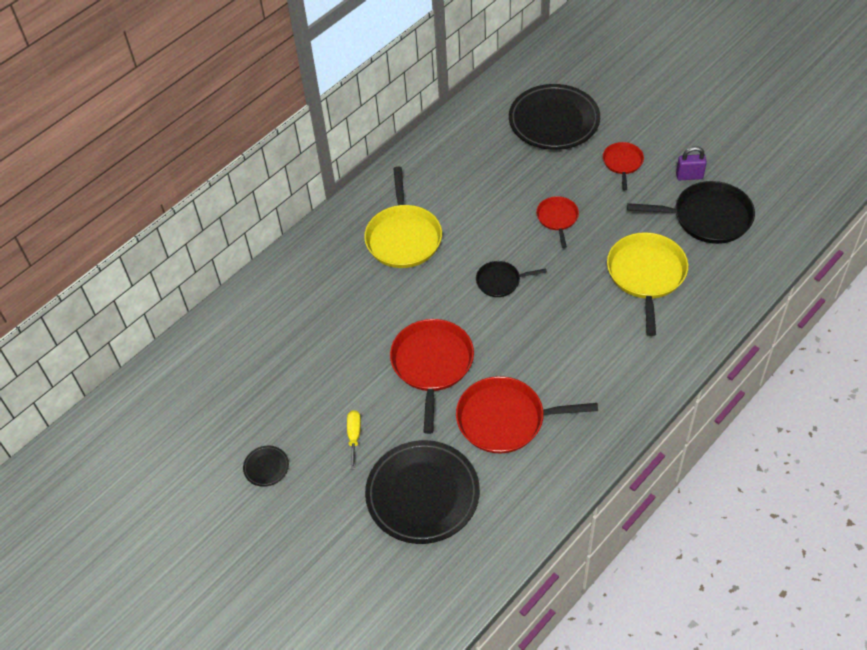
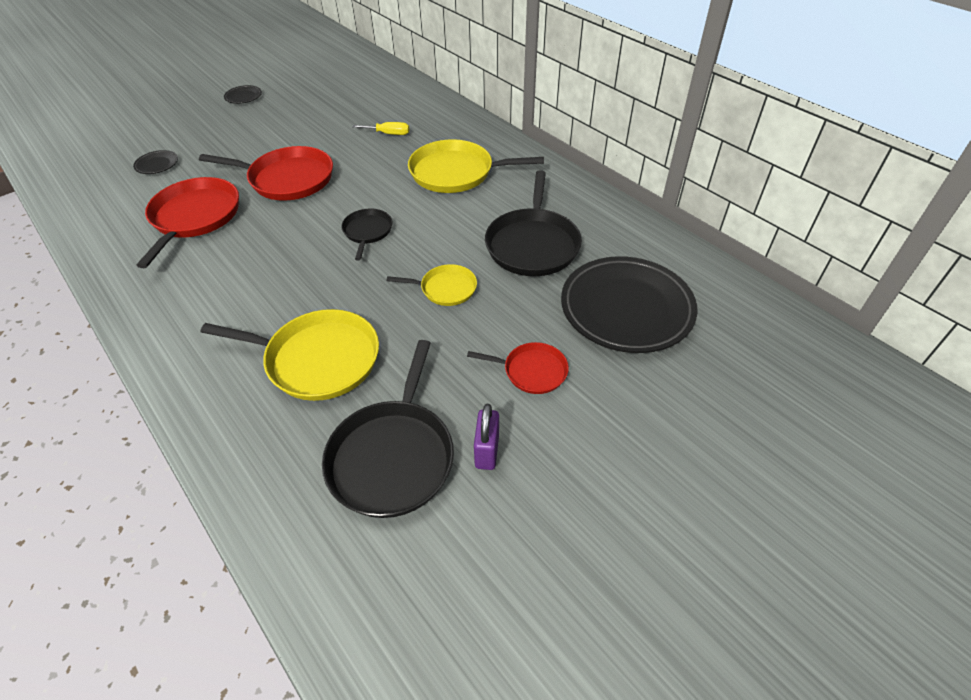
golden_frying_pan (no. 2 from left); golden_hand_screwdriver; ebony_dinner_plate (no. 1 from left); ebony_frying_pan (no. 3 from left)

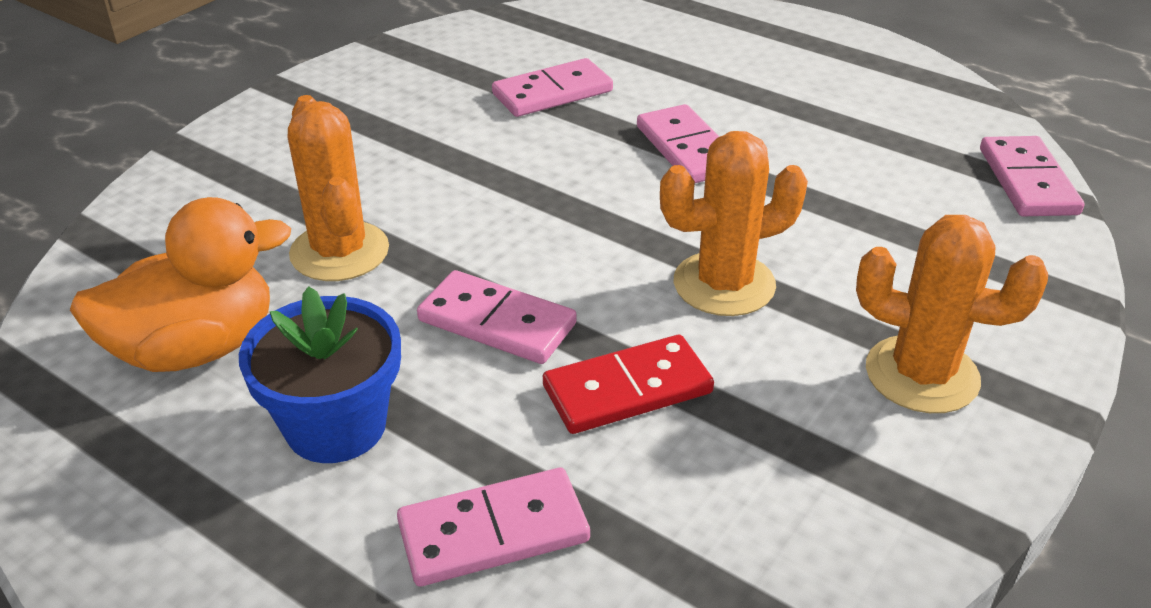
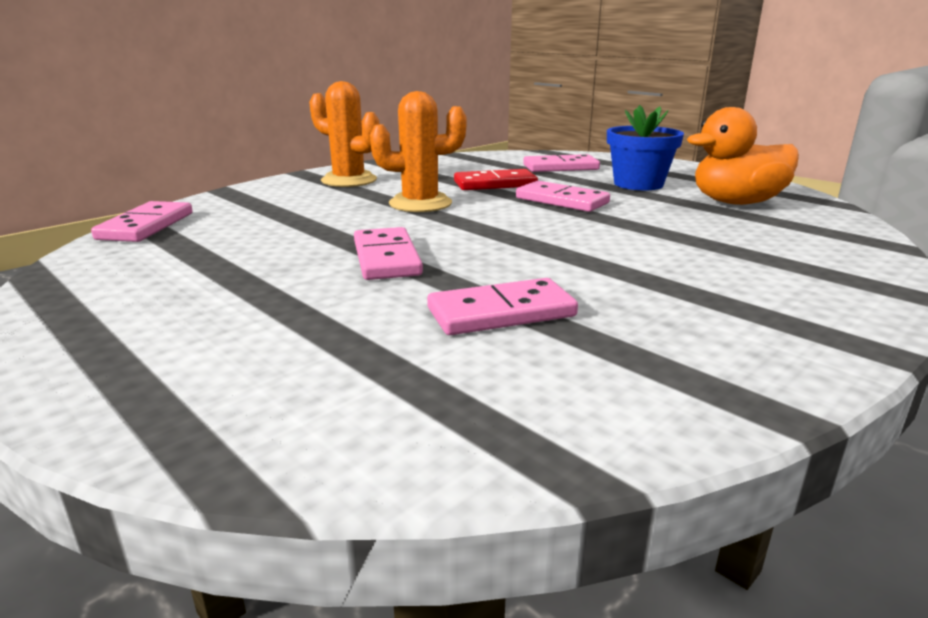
orange_prickly_plant (no. 1 from left in the first image)

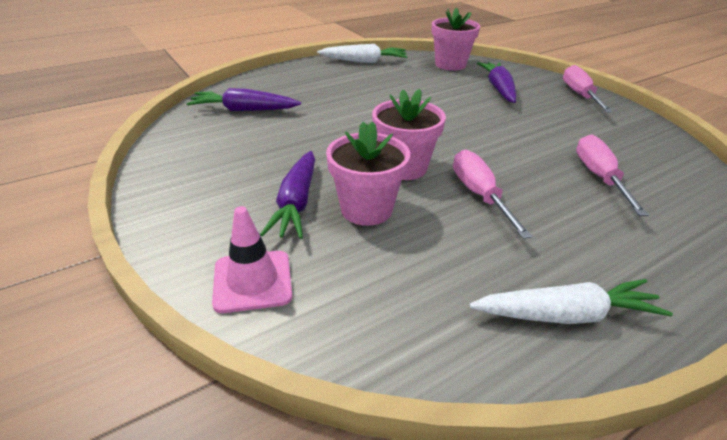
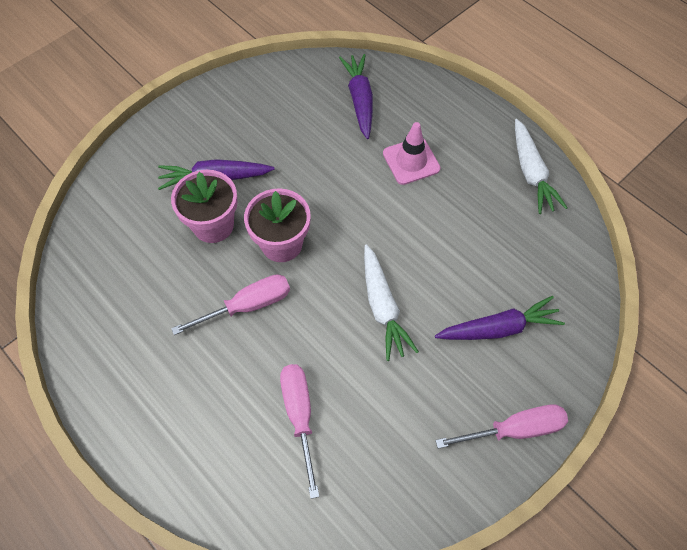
pink_flower_pot (no. 3 from left in the first image); pink_hand_screwdriver (no. 2 from left); pink_safety_cone; pure_white_toy_carrot (no. 1 from left)

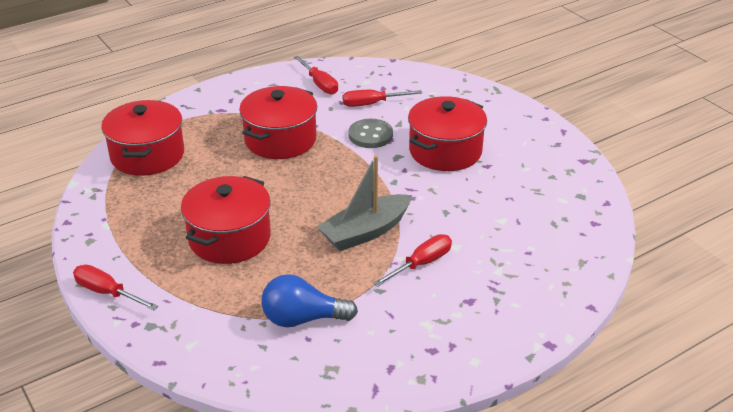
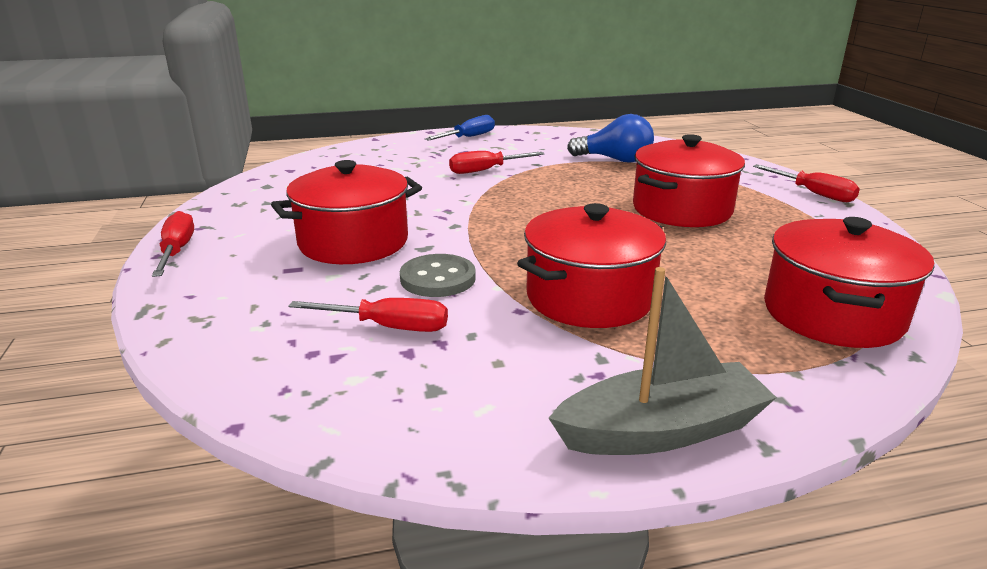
scarlet_hand_screwdriver (no. 1 from left); ash-grey_toy_boat; blue_hand_screwdriver

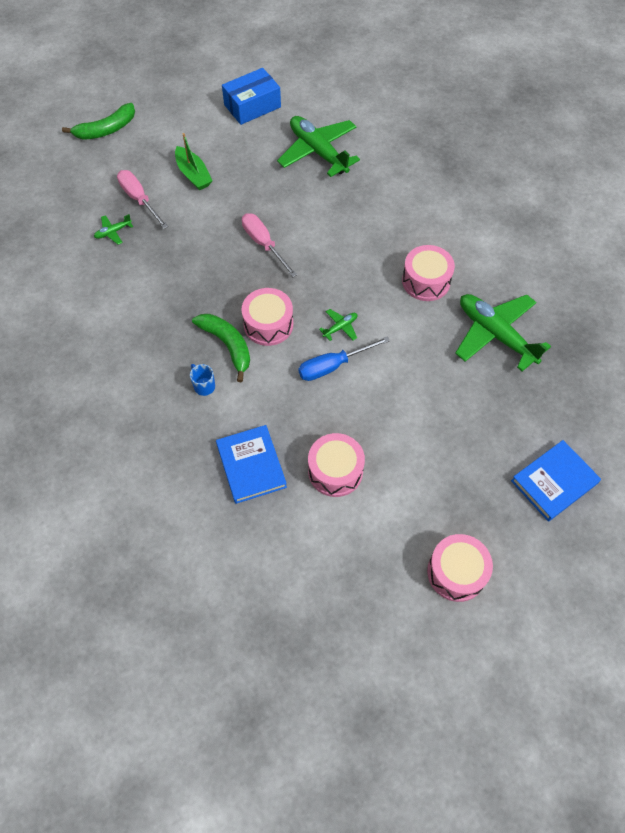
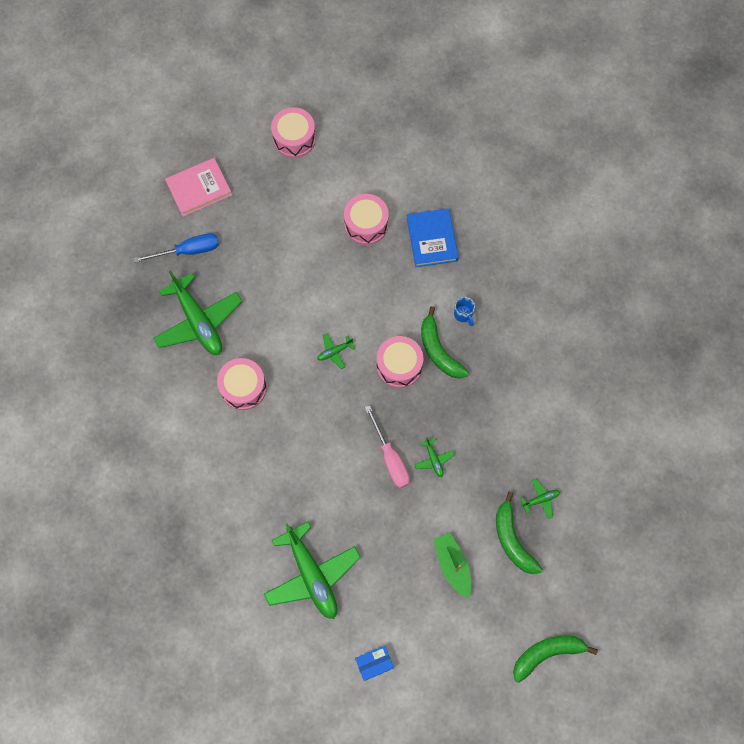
blue_package; emerald_toy_banana (no. 2 from left); blue_hand_screwdriver; pink_hardcover; emerald_toy_plane (no. 4 from left)

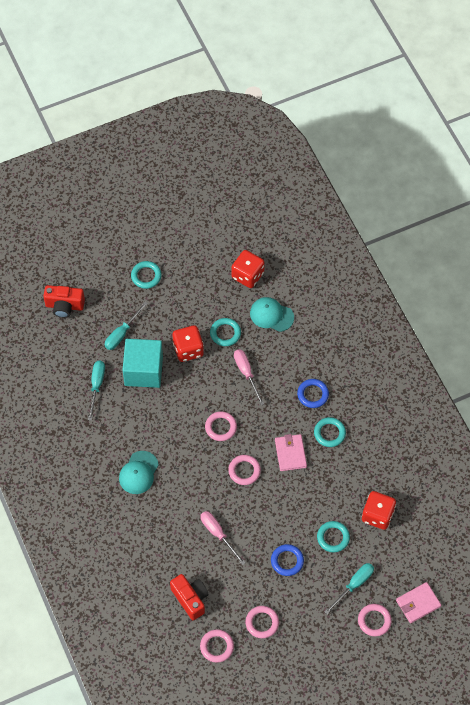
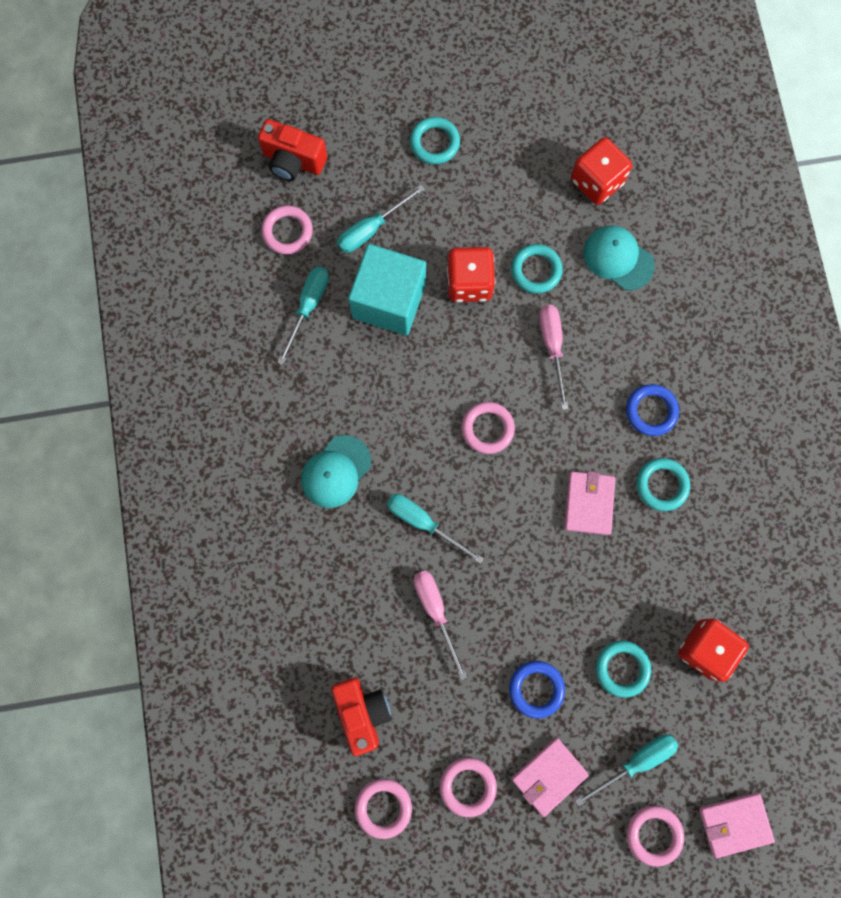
pink_ring (no. 1 from left); aqua_hand_screwdriver (no. 3 from left); pink_billfold (no. 1 from left)

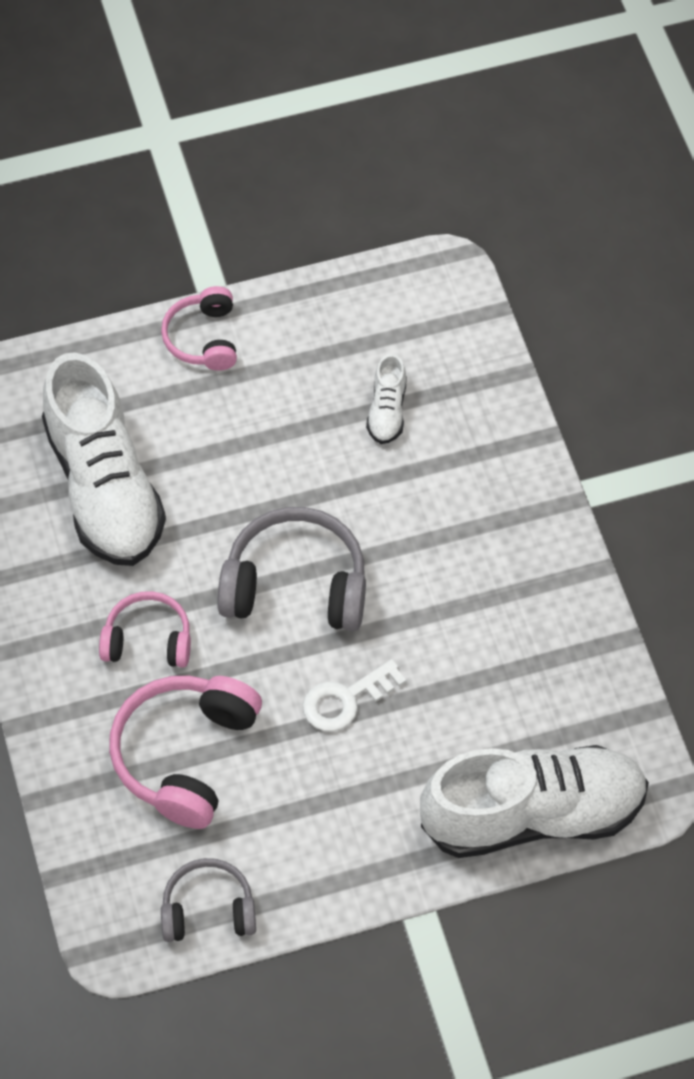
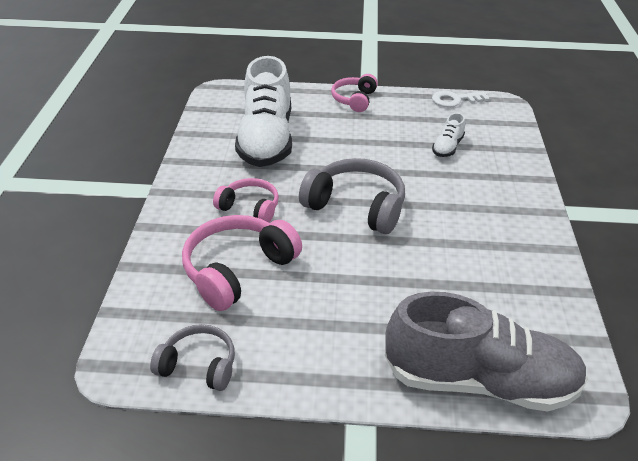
pure_white_door_key; ash-grey_sneaker

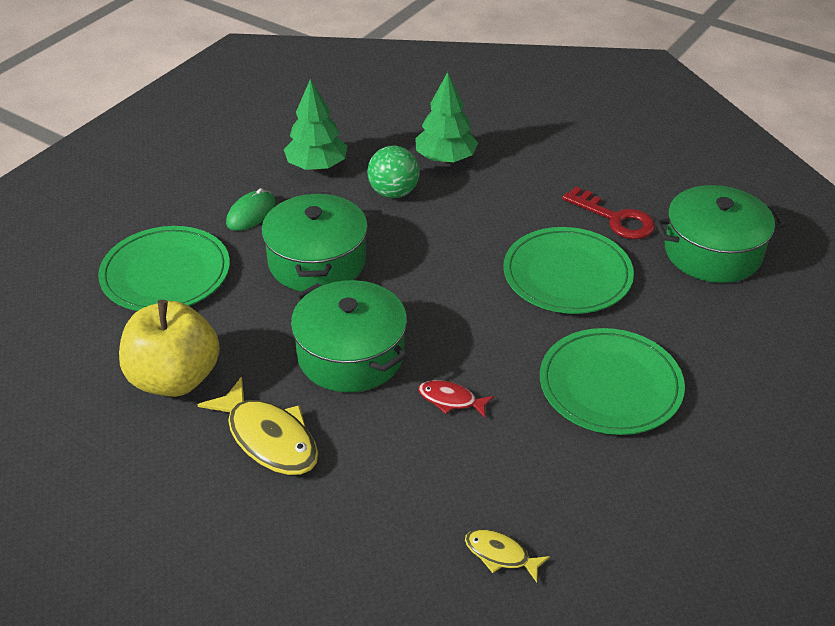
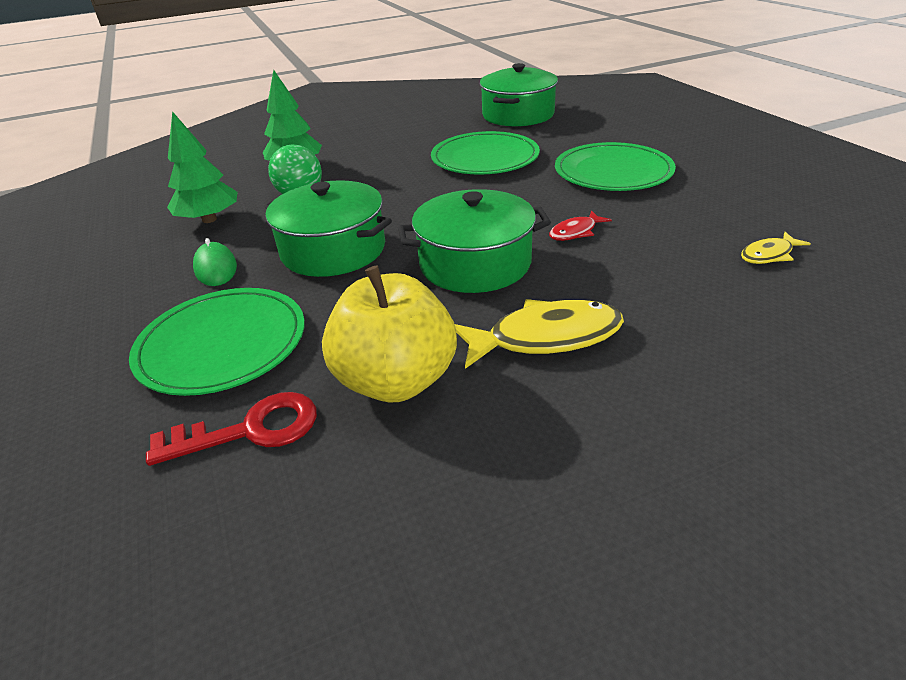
scarlet_door_key

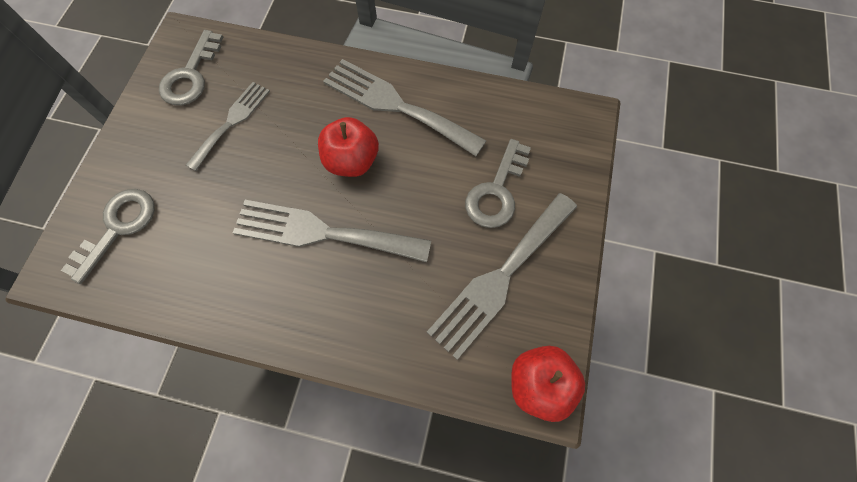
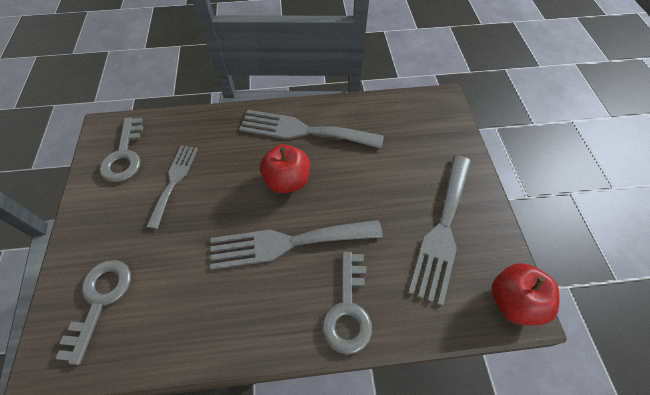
ash-grey_door_key (no. 3 from left)

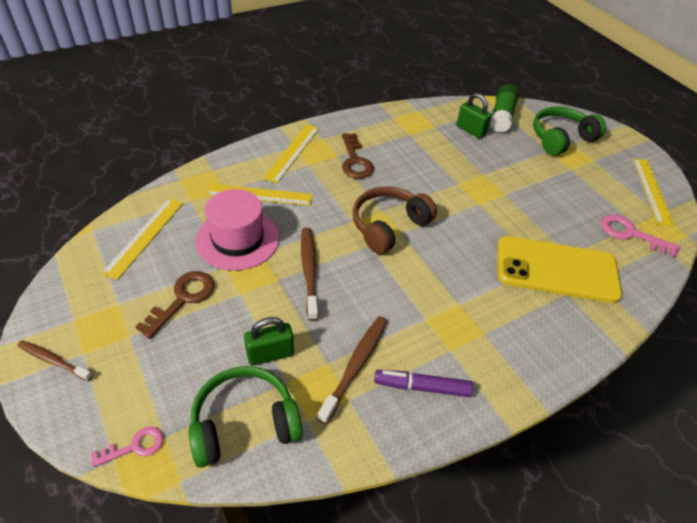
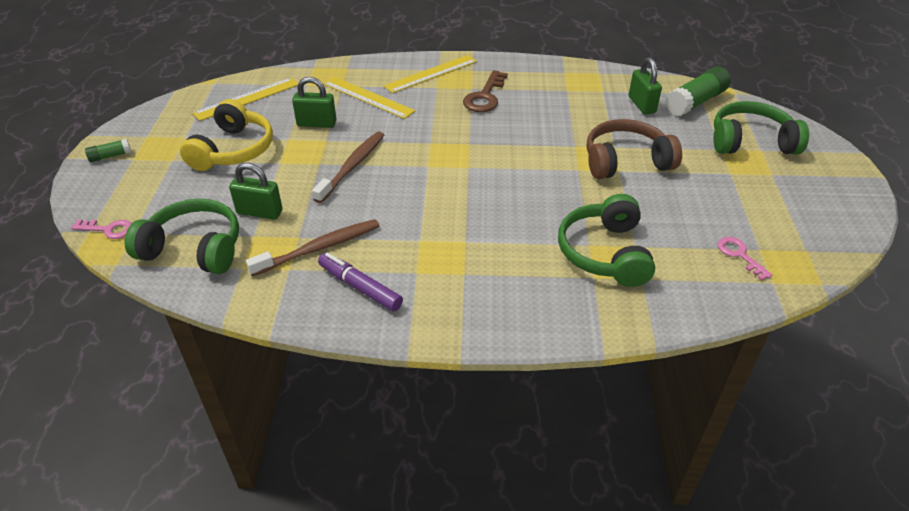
golden_measuring_stick (no. 4 from left in the first image); dark_brown_headphones; emerald_padlock (no. 2 from left); pink_door_key (no. 2 from left); emerald_headphones (no. 2 from left); golden_headphones; emerald_stick_of_glue (no. 1 from left)

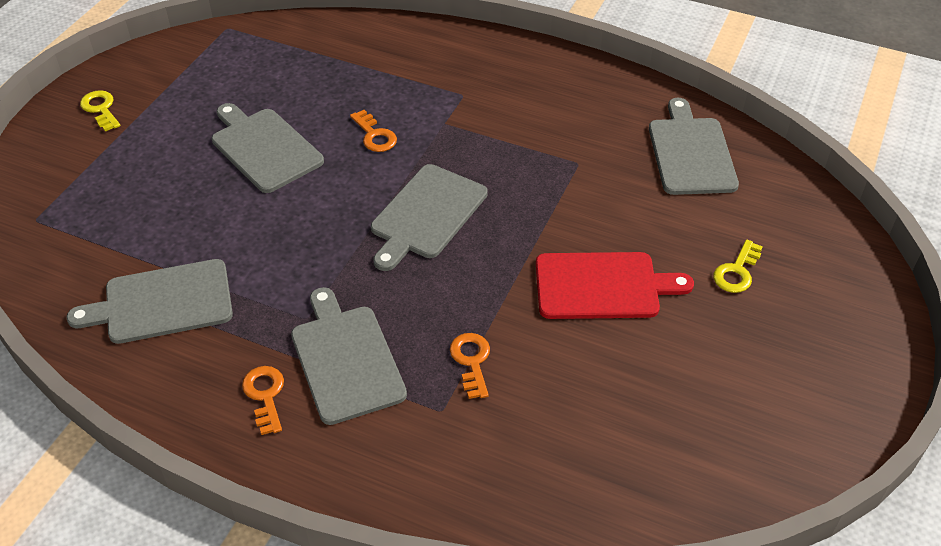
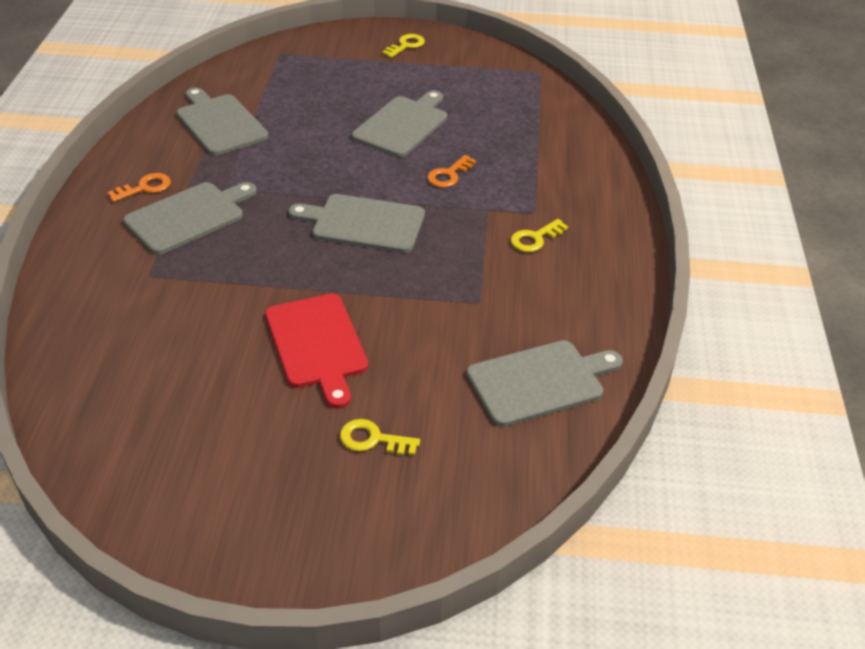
orange_door_key (no. 3 from left in the first image); golden_door_key (no. 3 from left)

